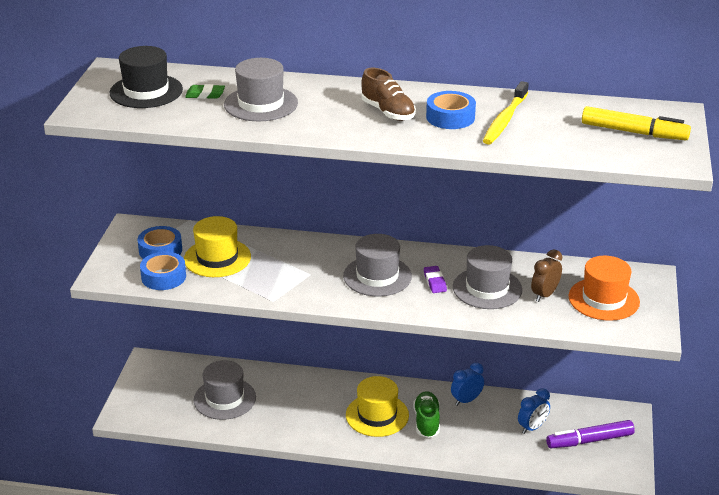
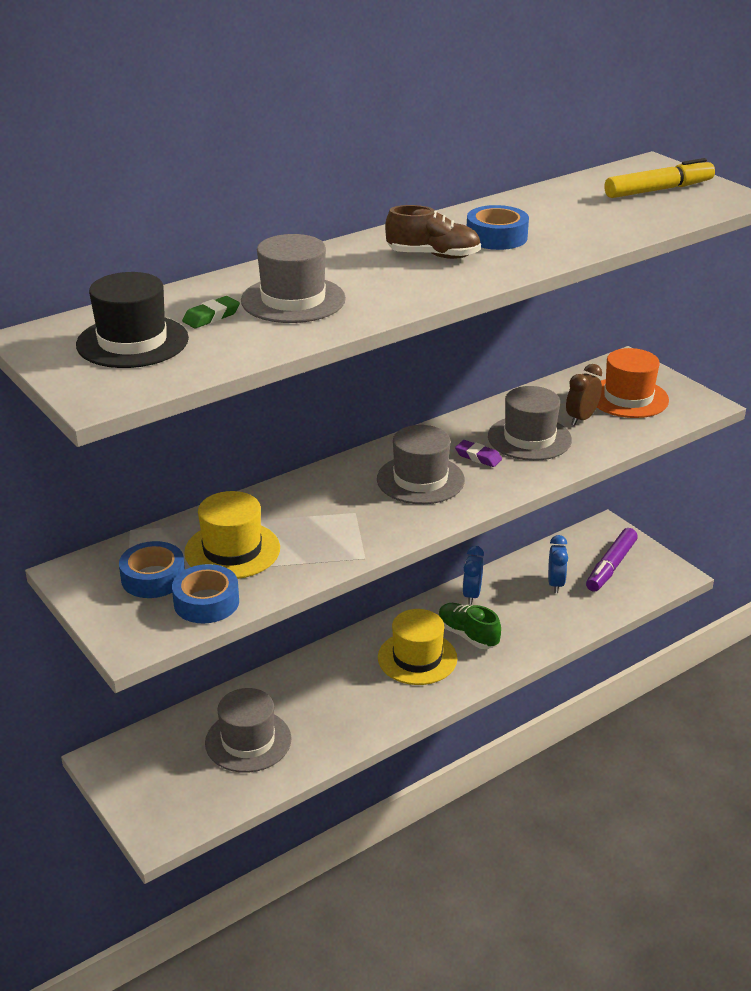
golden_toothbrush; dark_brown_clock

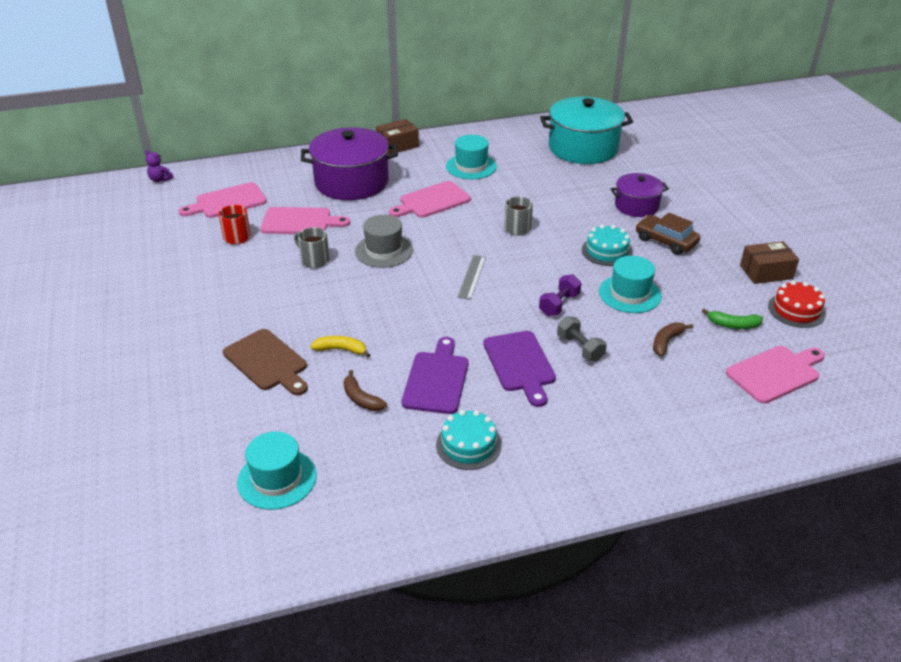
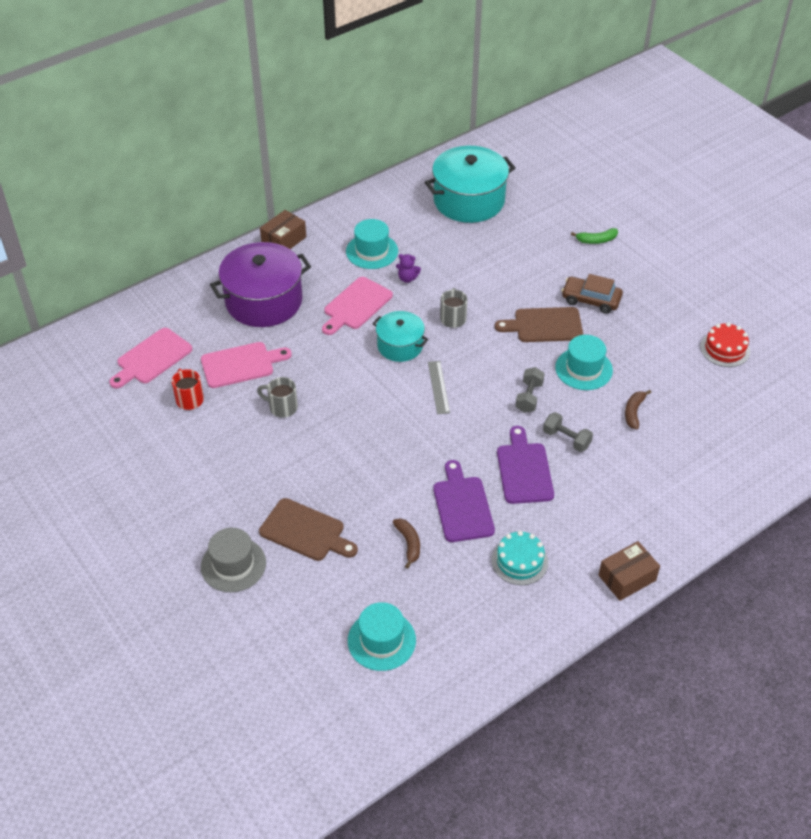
violet_teddy_bear; violet_pot (no. 2 from left in the first image); ash-grey_tall_hat; dark_brown_bread_board (no. 2 from left); dark_brown_package (no. 2 from left); ash-grey_free_weight (no. 1 from left); emerald_toy_banana; violet_bread_board (no. 2 from left); golden_toy_banana; pink_bread_board (no. 4 from left in the first image); dark_brown_toy_banana (no. 1 from left); aqua_pot (no. 1 from left)

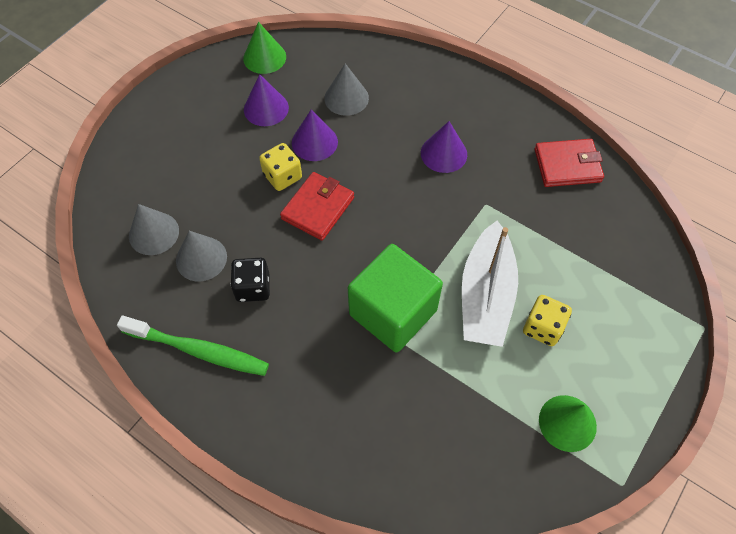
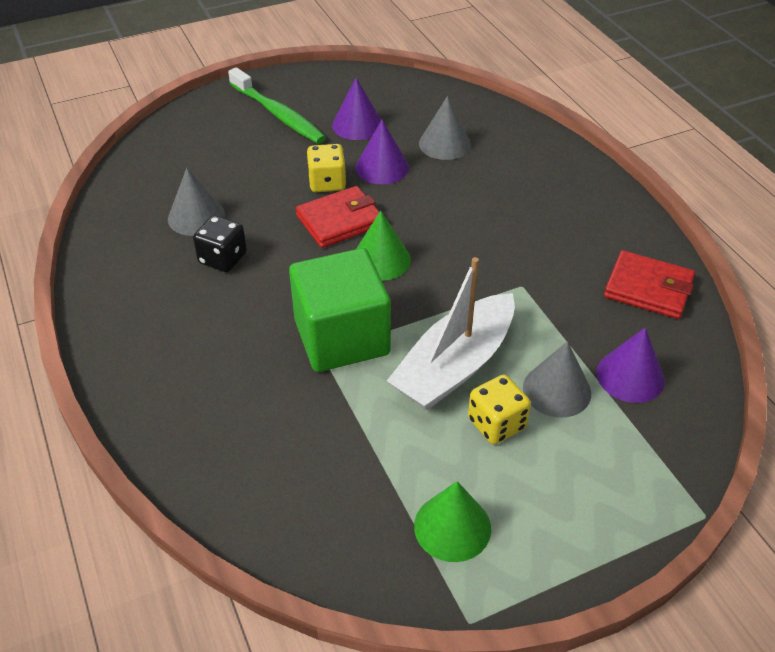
emerald_solid_cone (no. 1 from left); violet_solid_cone (no. 3 from left); ash-grey_solid_cone (no. 3 from left); emerald_toothbrush

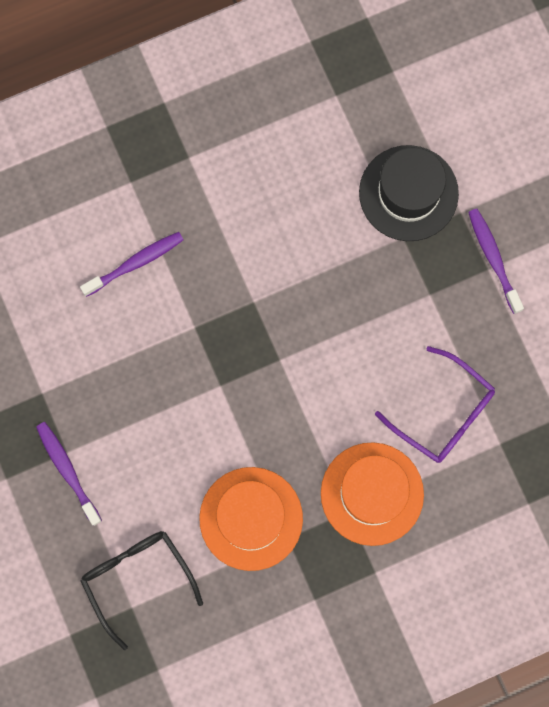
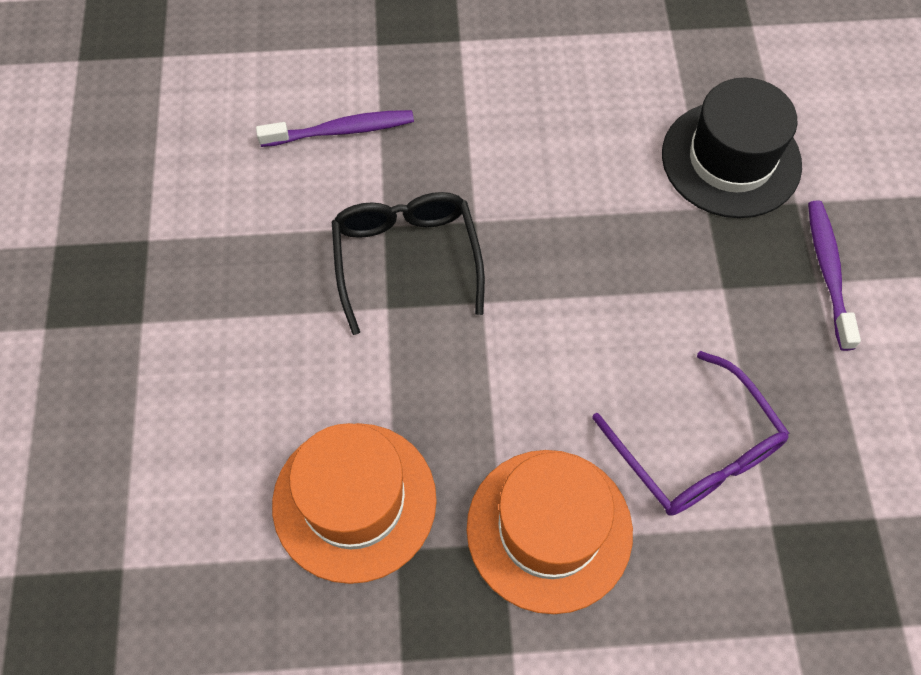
violet_toothbrush (no. 1 from left in the first image); ebony_eyeglasses

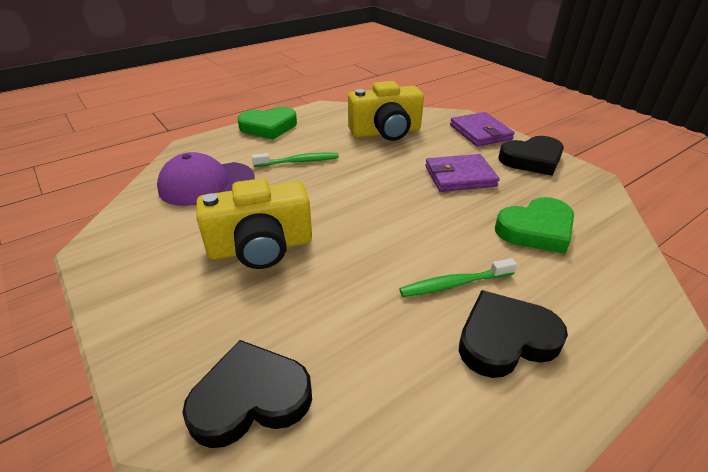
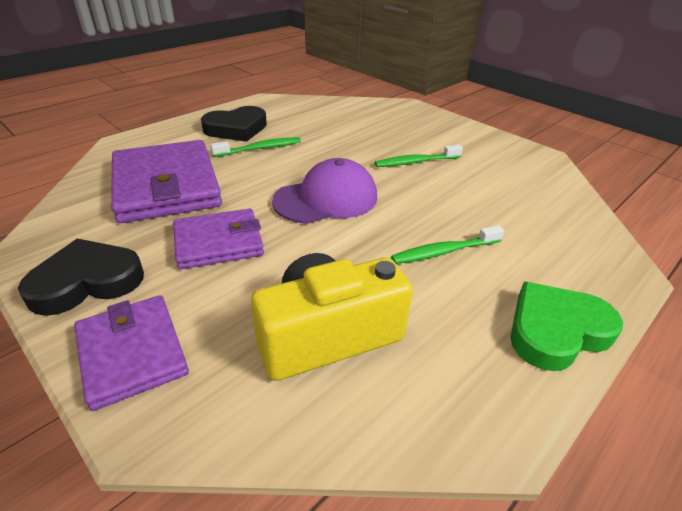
violet_cap; emerald_toothbrush (no. 2 from left); violet_billfold (no. 2 from left); ebony_heart (no. 1 from left in the first image)

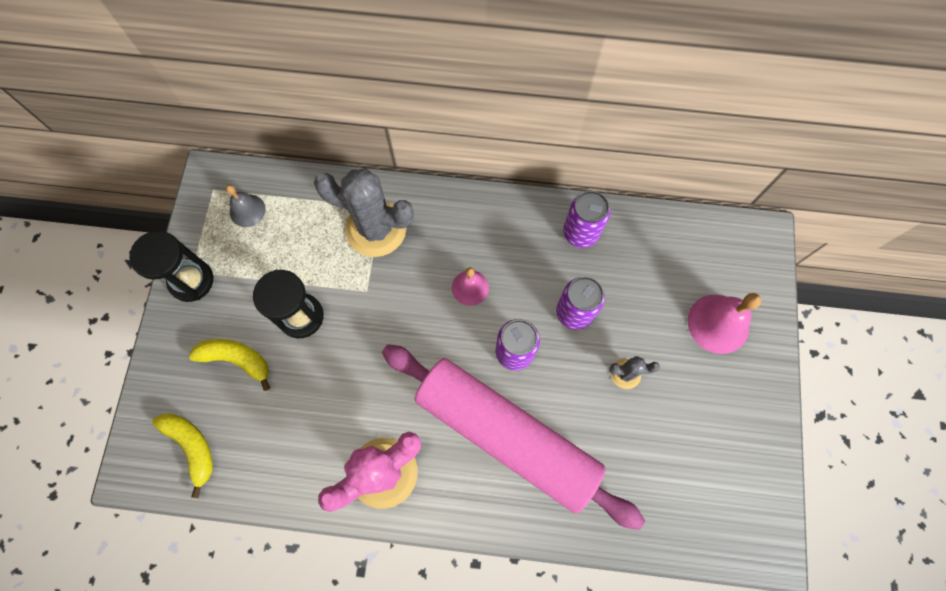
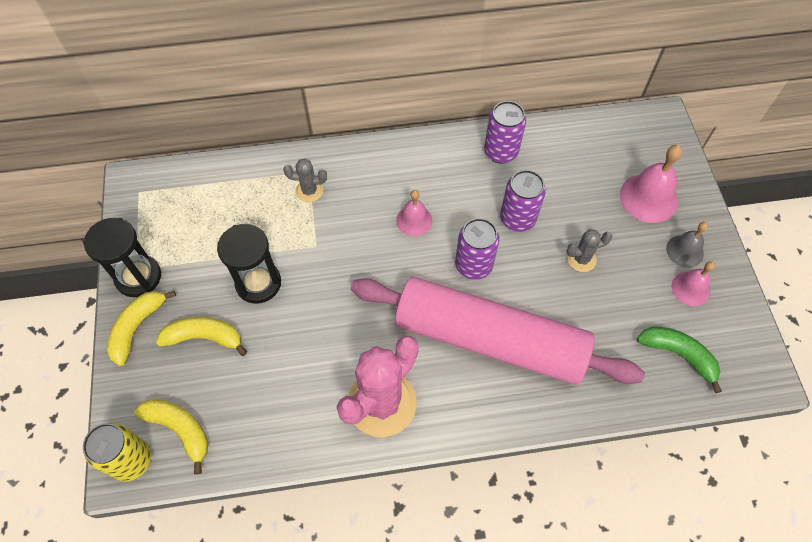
ash-grey_prickly_plant (no. 1 from left); ash-grey_bell; pink_bell (no. 3 from left); golden_toy_banana (no. 1 from left); emerald_toy_banana; golden_soda_can

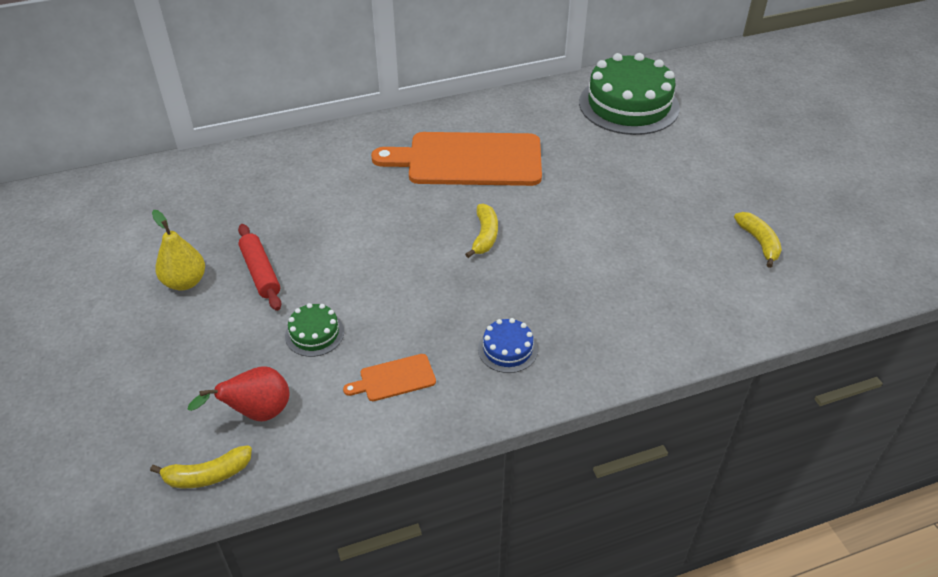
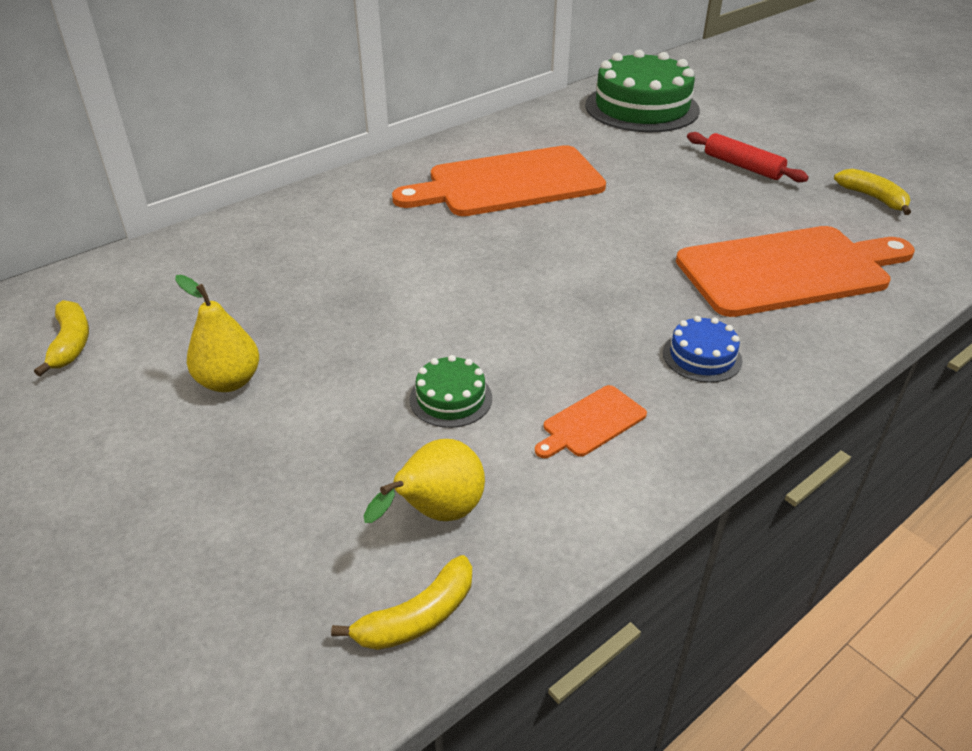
golden_toy_banana (no. 1 from left); scarlet_dough_roller; golden_pear_fruit (no. 2 from left); orange_bread_board (no. 3 from left)

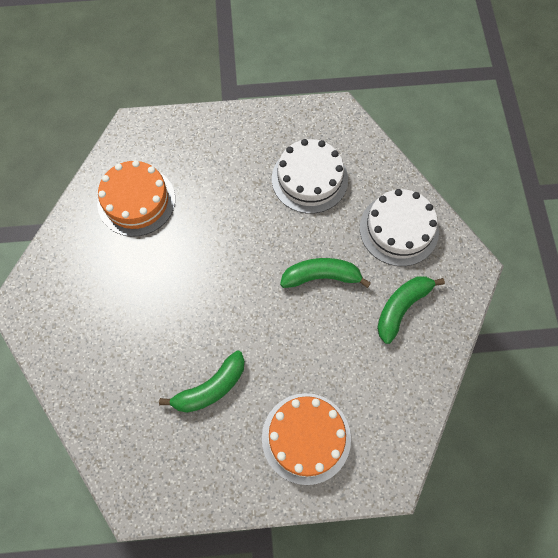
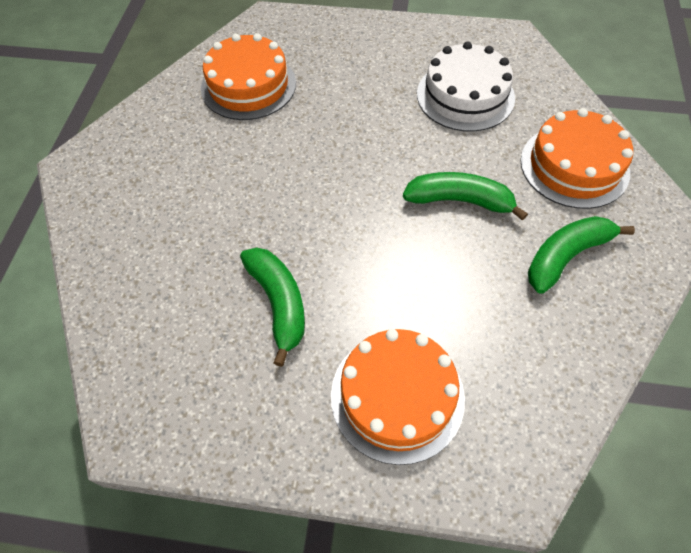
orange_gateau (no. 3 from left); emerald_toy_banana (no. 1 from left)

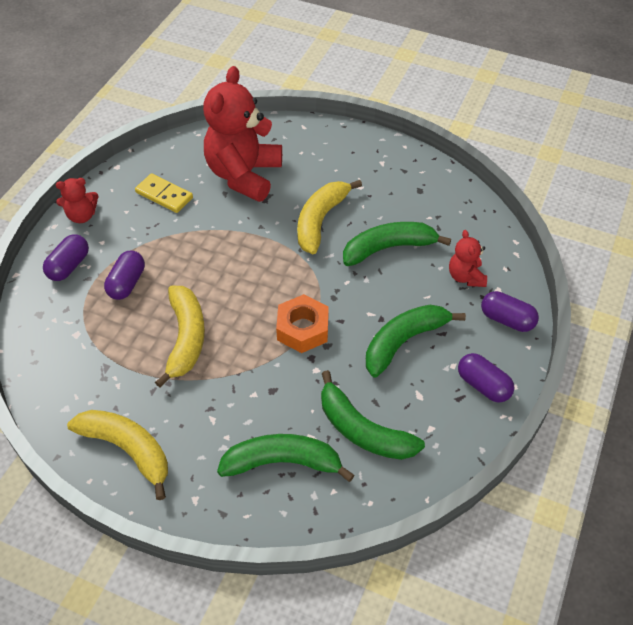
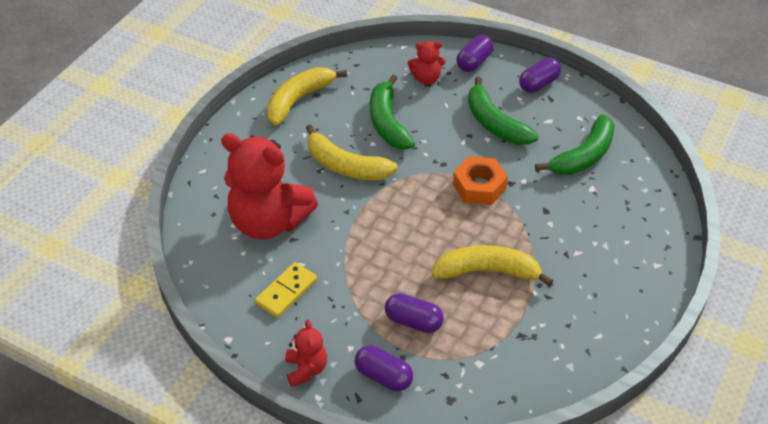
golden_toy_banana (no. 1 from left); emerald_toy_banana (no. 1 from left in the first image)

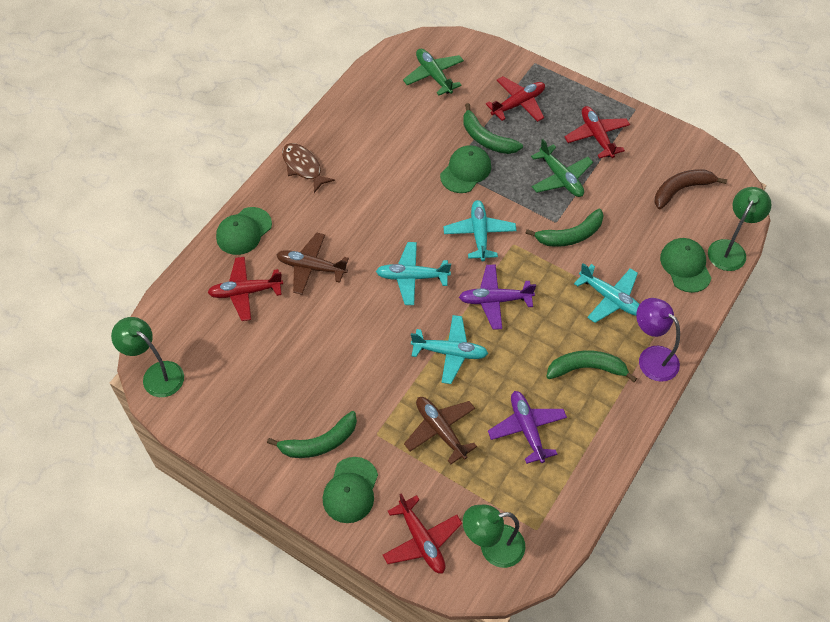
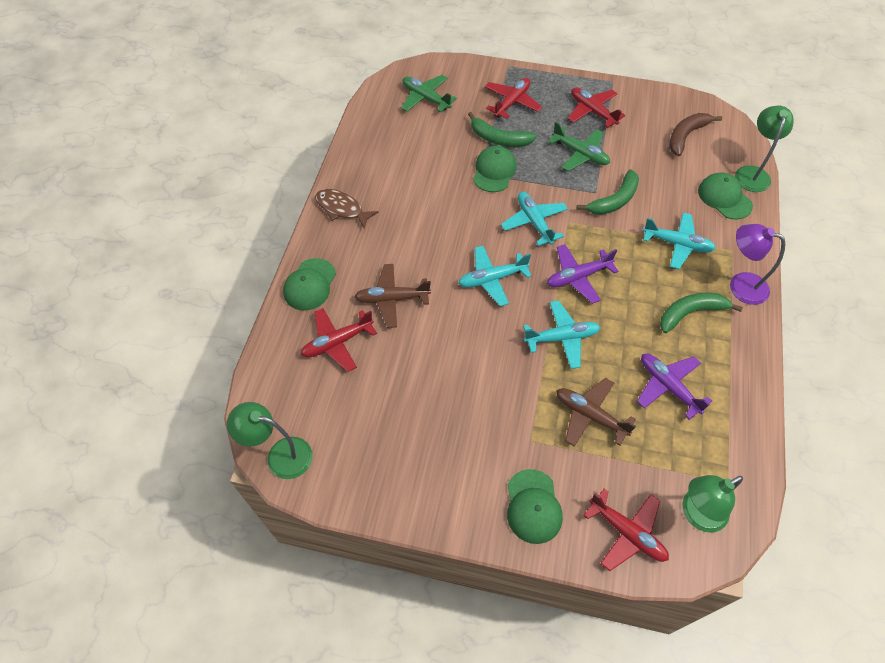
emerald_toy_banana (no. 1 from left in the first image)

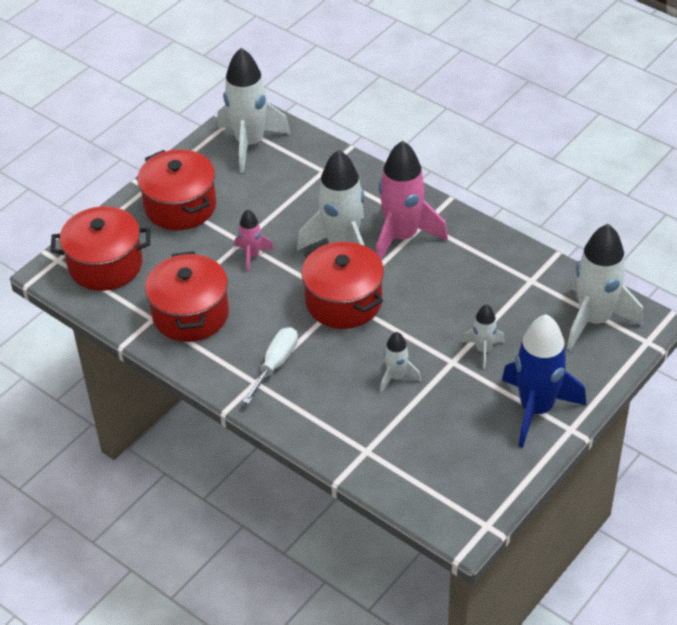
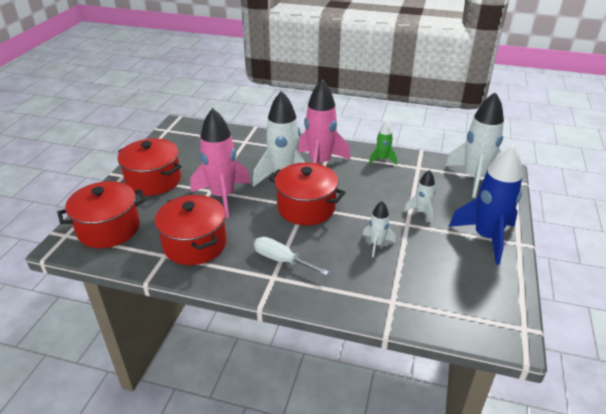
pure_white_rocket (no. 1 from left in the first image); pink_rocket (no. 1 from left); pure_white_hand_screwdriver; emerald_rocket

